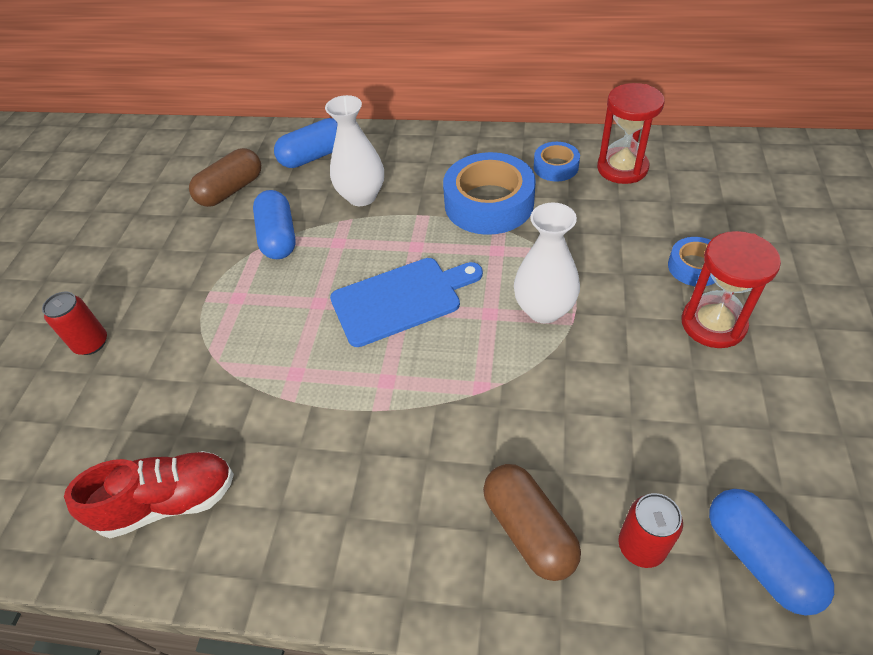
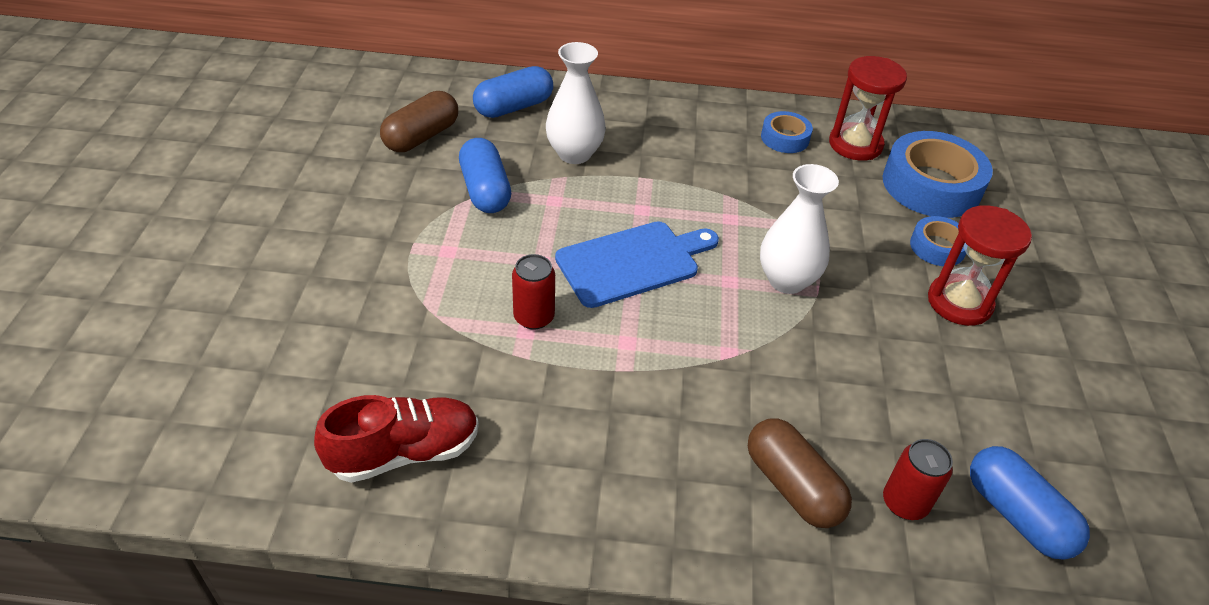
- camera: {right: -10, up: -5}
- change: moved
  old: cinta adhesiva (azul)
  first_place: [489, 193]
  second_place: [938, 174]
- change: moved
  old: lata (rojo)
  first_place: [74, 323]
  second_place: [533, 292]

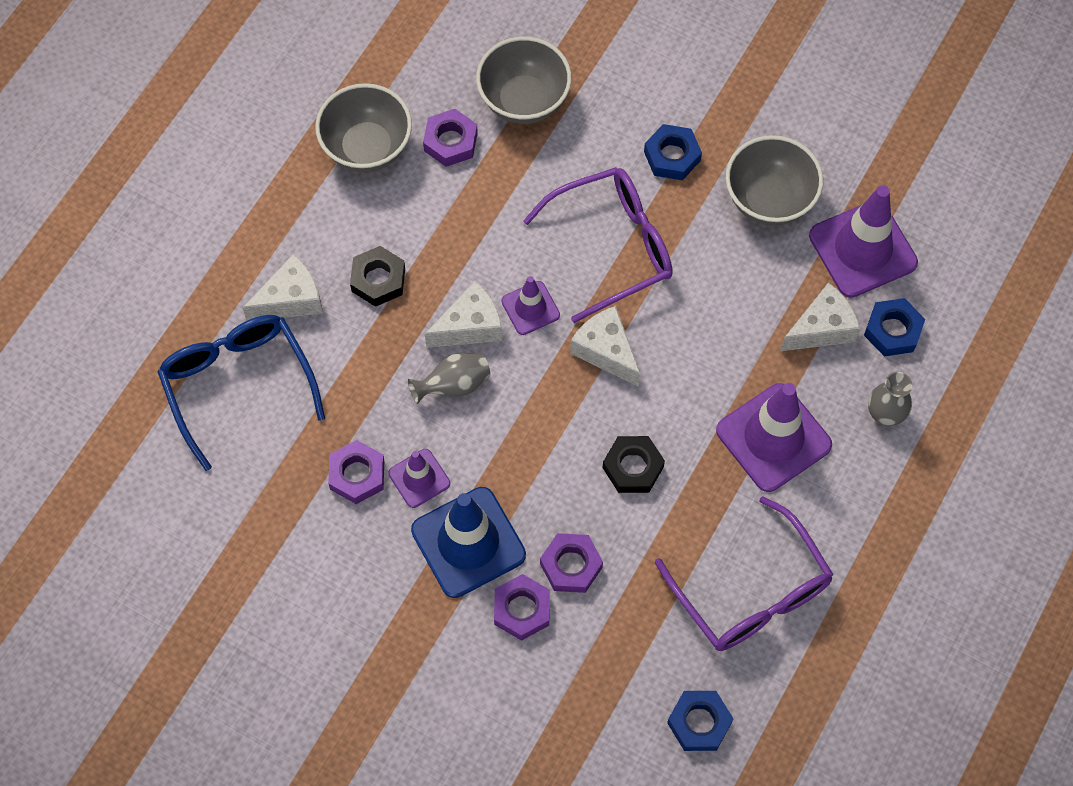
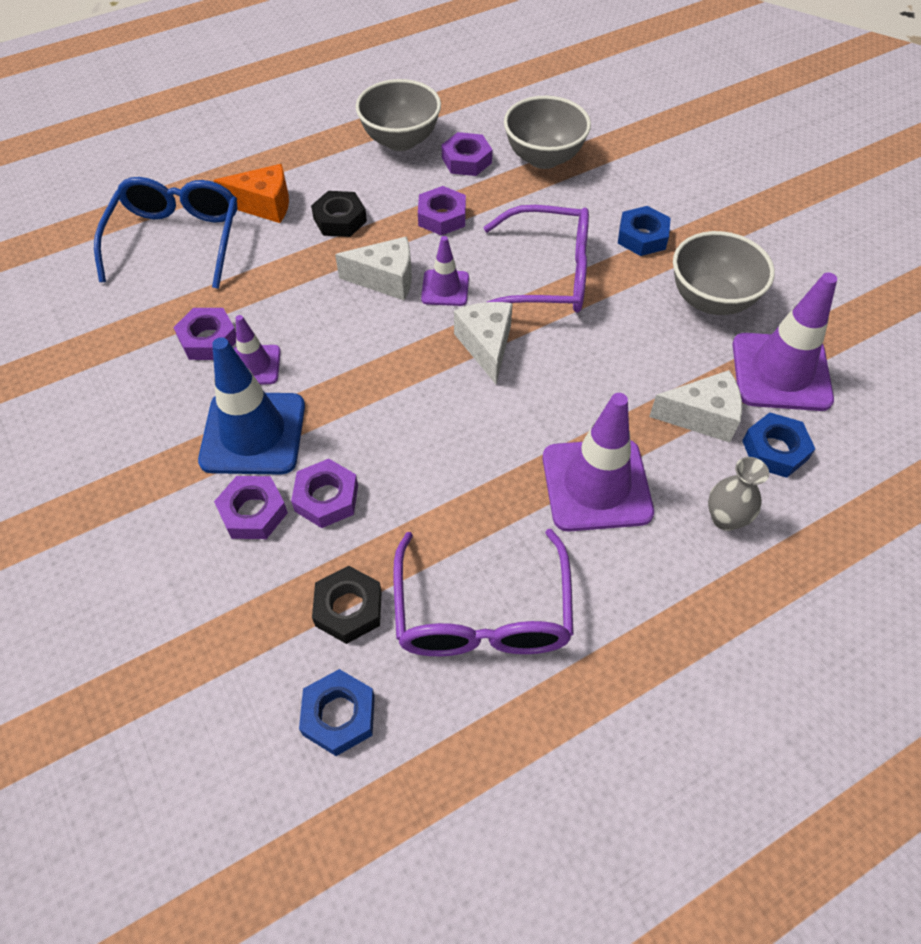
- camera: {right: 30, up: -10}
- change: recoloured
  old: queso (blanco)
  new: queso (naranja)
  first_place: [283, 287]
  second_place: [251, 193]
- change: removed
  old: florero (gris)
  first_place: [449, 378]
- change: moved
  old: tuerca (negro)
  first_place: [634, 464]
  second_place: [347, 605]
- change: added
  new: tuerca (morado)
  second_place: [442, 211]

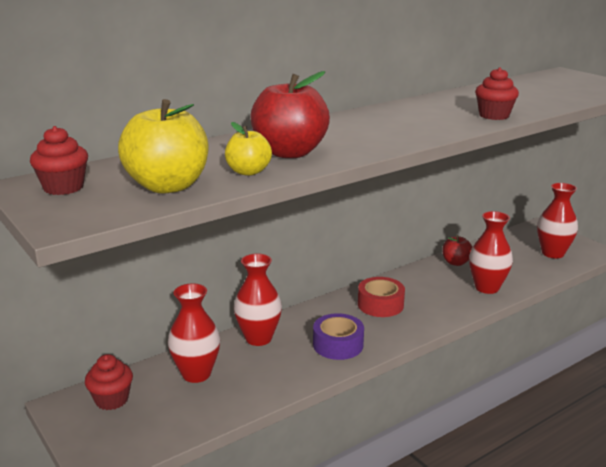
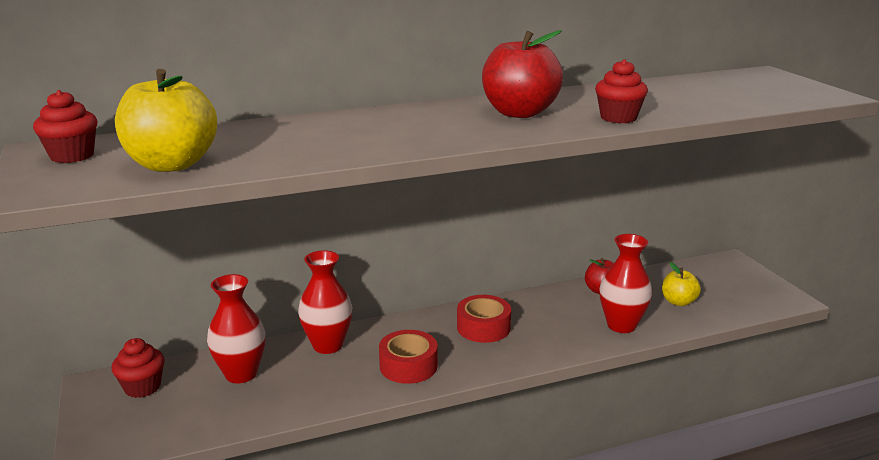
- camera: {right: 15, up: 0}
- change: moved
  old: manzana (rojo)
  first_place: [290, 114]
  second_place: [522, 74]
- change: moved
  old: manzana (amarillo)
  first_place: [248, 149]
  second_place: [681, 284]
- change: removed
  old: florero (rojo)
  first_place: [557, 220]
- change: recoloured
  old: cinta adhesiva (morado)
  new: cinta adhesiva (rojo)
  first_place: [338, 336]
  second_place: [408, 357]

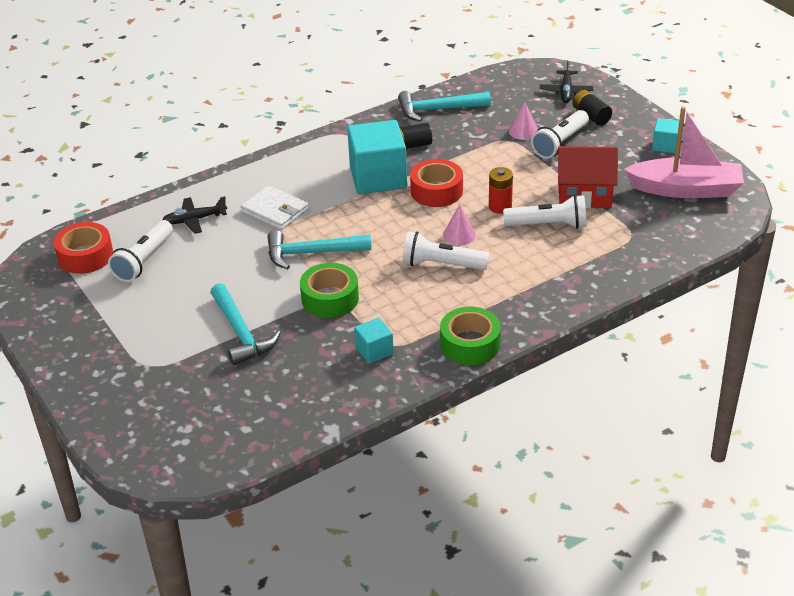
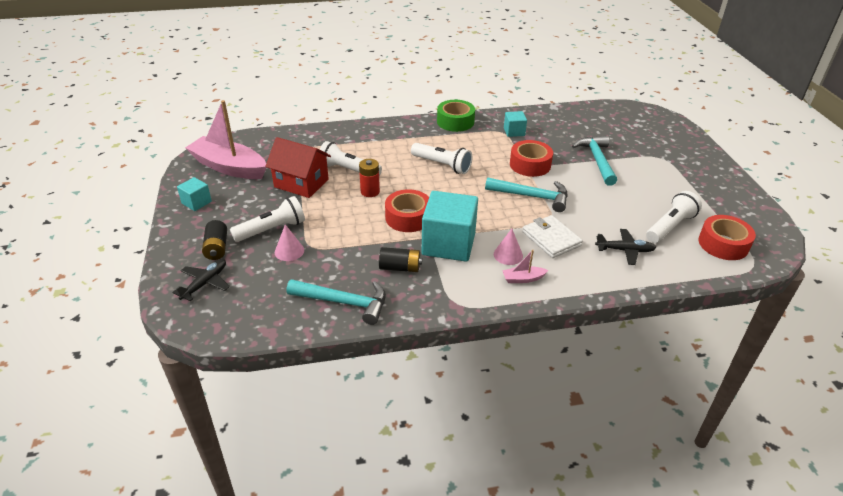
- camera: {right: -160, up: 0}
- change: moved
  old: cono (rosa)
  first_place: [459, 224]
  second_place: [508, 247]
- change: recoloured
  old: cinta adhesiva (verde)
  new: cinta adhesiva (rojo)
  first_place: [329, 290]
  second_place: [531, 158]
- change: added
  new: barco (rosa)
  second_place: [525, 266]

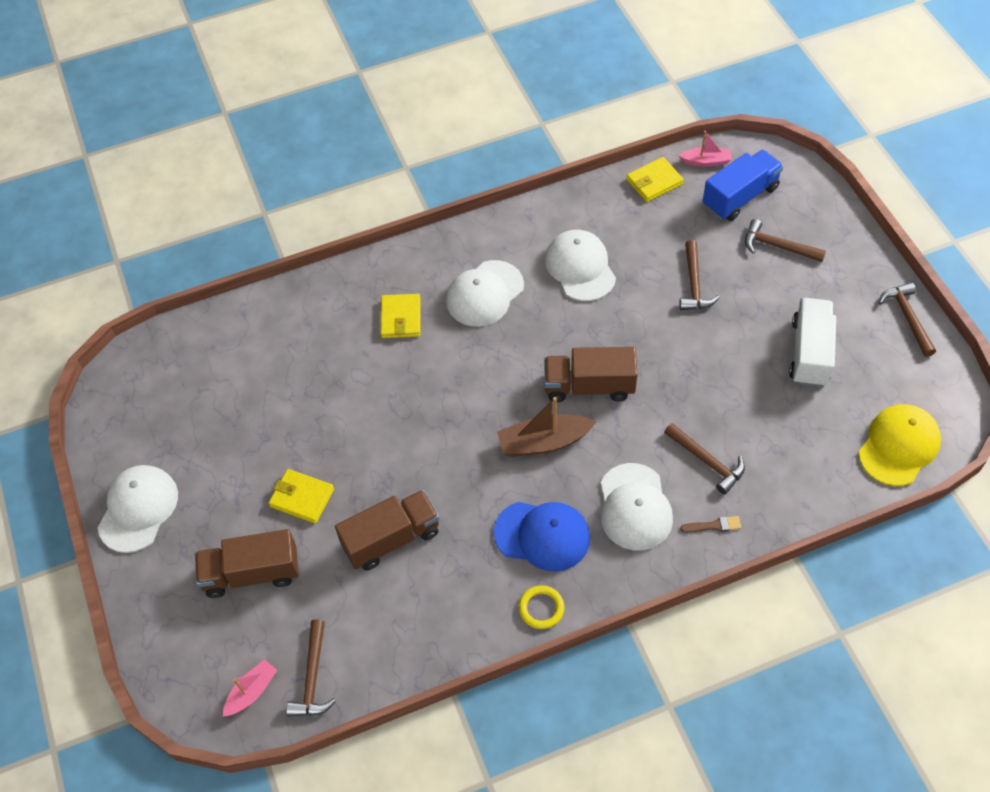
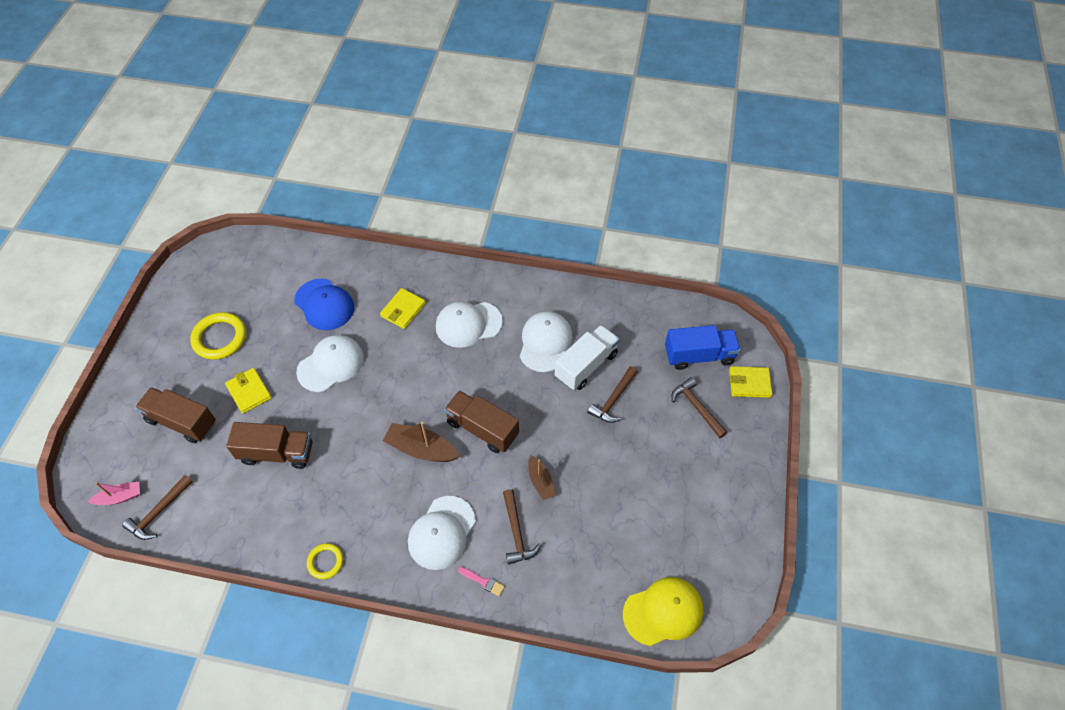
- camera: {right: 30, up: 0}
- change: removed
  old: barco (rosa)
  first_place: [705, 149]
- change: moved
  old: cartera (amarillo)
  first_place: [655, 179]
  second_place: [750, 382]
- change: removed
  old: martillo (marrón)
  first_place: [907, 319]
- change: moved
  old: camión (blanco)
  first_place: [812, 342]
  second_place: [587, 357]
- change: moved
  old: gorra (blanco)
  first_place: [138, 509]
  second_place: [330, 363]
- change: moved
  old: gorra (azul)
  first_place: [542, 537]
  second_place: [324, 304]
- change: recoloured
  old: pincel (marrón)
  new: pincel (rosa)
  first_place: [710, 524]
  second_place: [481, 581]
- change: added
  new: anillo (amarillo)
  second_place: [218, 336]
- change: added
  new: barco (marrón)
  second_place: [542, 477]

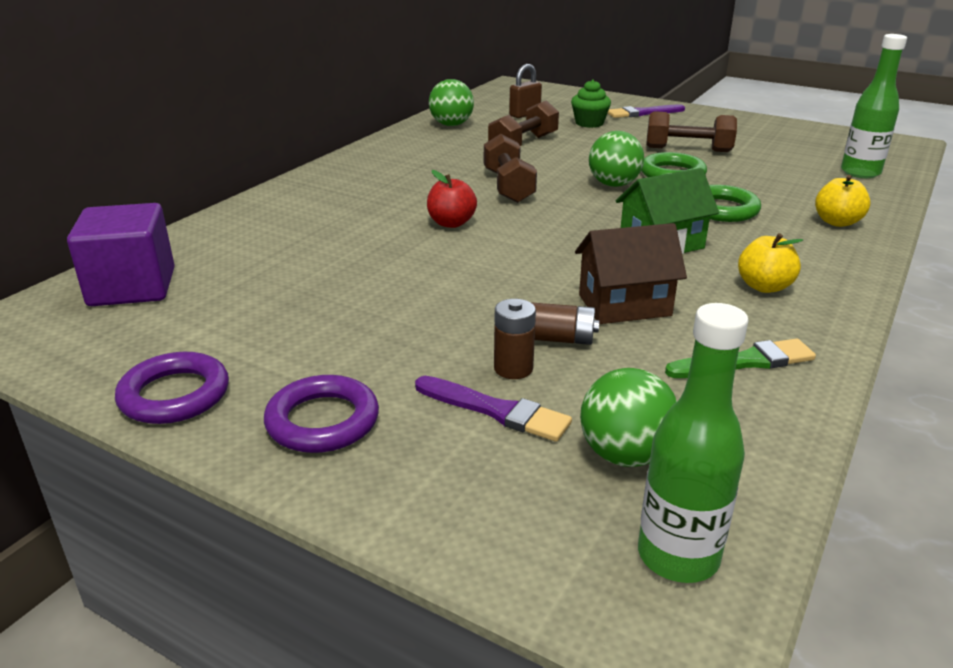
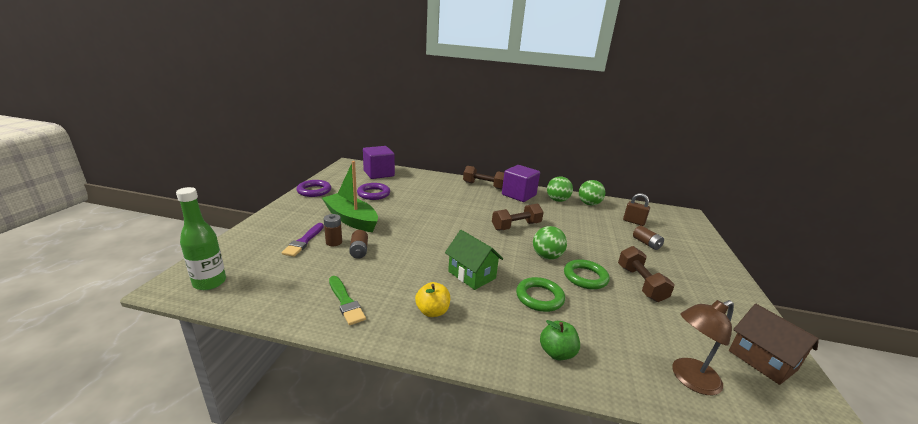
- camera: {right: 70, up: -5}
- change: replaced
  old: botella (verde)
  new: lámpara (marrón)
  first_place: [874, 106]
  second_place: [703, 347]
- change: replaced
  old: magdalena (verde)
  new: pila (marrón)
  first_place: [591, 104]
  second_place: [648, 238]
- change: moved
  old: mancuerna (marrón)
  first_place: [523, 123]
  second_place: [483, 178]
- change: removed
  old: pincel (morado)
  first_place: [646, 111]
- change: removed
  old: manzana (rojo)
  first_place: [452, 199]
- change: recoloured
  old: manzana (amarillo)
  new: manzana (verde)
  first_place: [843, 201]
  second_place: [560, 340]
- change: moved
  old: casa (marrón)
  first_place: [631, 273]
  second_place: [774, 344]
- change: moved
  old: pelota (verde)
  first_place: [628, 417]
  second_place: [560, 189]
- change: moved
  old: anillo (morado)
  first_place: [321, 414]
  second_place: [373, 191]
- change: added
  new: barco (verde)
  second_place: [350, 196]
- change: added
  new: cubo (morado)
  second_place: [521, 183]

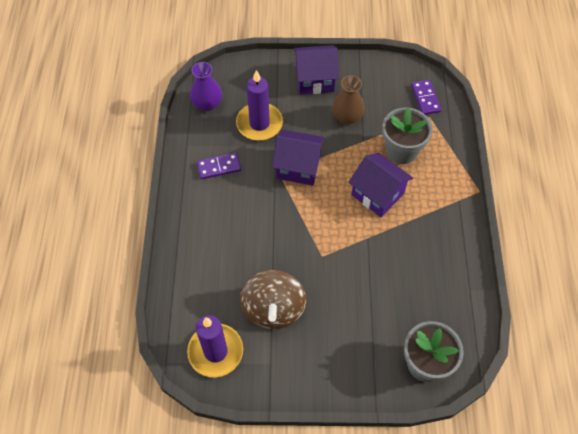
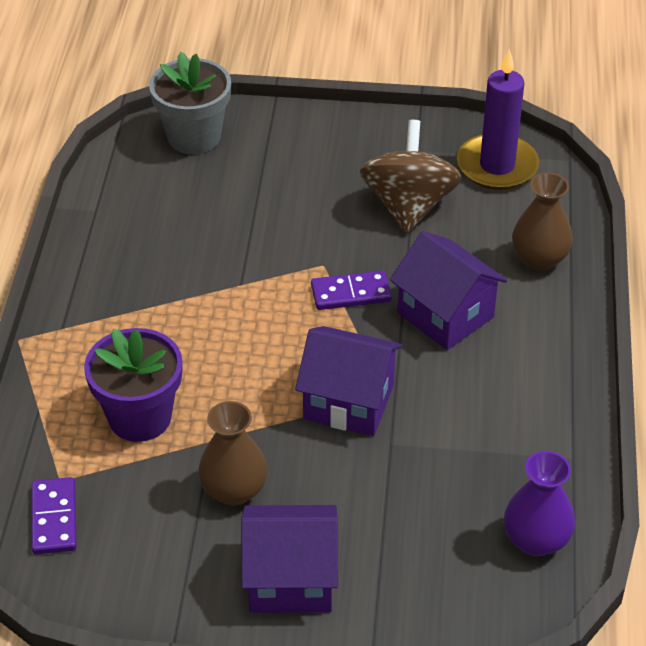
- camera: {right: -175, up: -15}
- change: removed
  old: vela (morado)
  first_place: [259, 105]
- change: recoloured
  old: maceta (gris)
  new: maceta (morado)
  first_place: [407, 136]
  second_place: [133, 385]
- change: moved
  old: ficha de dominó (morado)
  first_place: [219, 166]
  second_place: [351, 290]
- change: moved
  old: casa (morado)
  first_place: [381, 185]
  second_place: [448, 290]
- change: added
  new: florero (marrón)
  second_place: [542, 222]

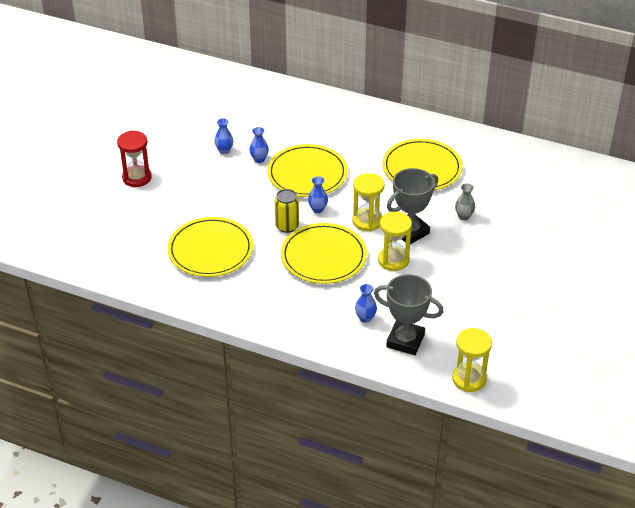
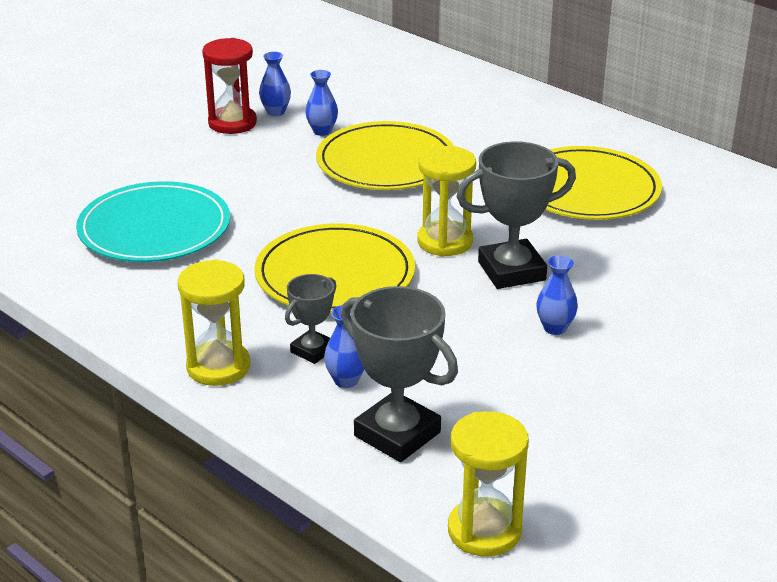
- camera: {right: 20, up: -10}
- change: moved
  old: reloj de arena (rojo)
  first_place: [134, 158]
  second_place: [229, 86]
- change: moved
  old: florero (azul)
  first_place: [318, 194]
  second_place: [557, 295]
- change: removed
  old: florero (gris)
  first_place: [465, 201]
- change: removed
  old: lata (amarillo)
  first_place: [287, 211]
- change: moved
  old: reloj de arena (amarillo)
  first_place: [395, 241]
  second_place: [214, 322]
- change: recoloured
  old: plato (amarillo)
  new: plato (turquesa)
  first_place: [210, 247]
  second_place: [153, 221]
- change: added
  new: trofeo (gris)
  second_place: [310, 319]

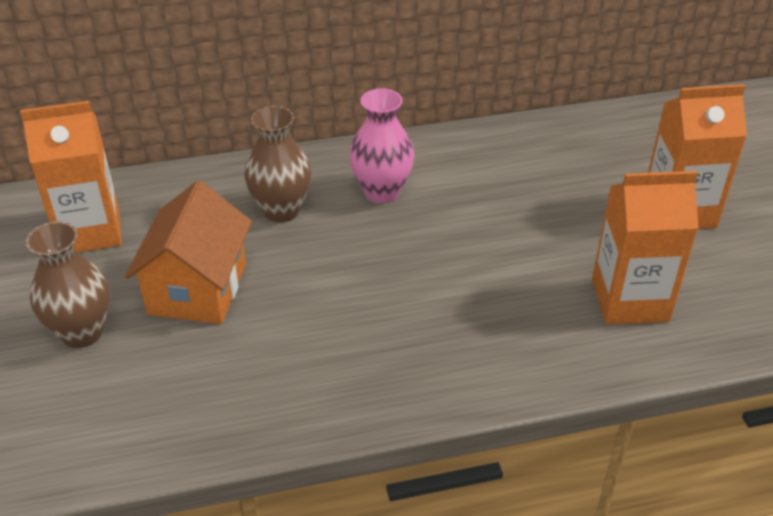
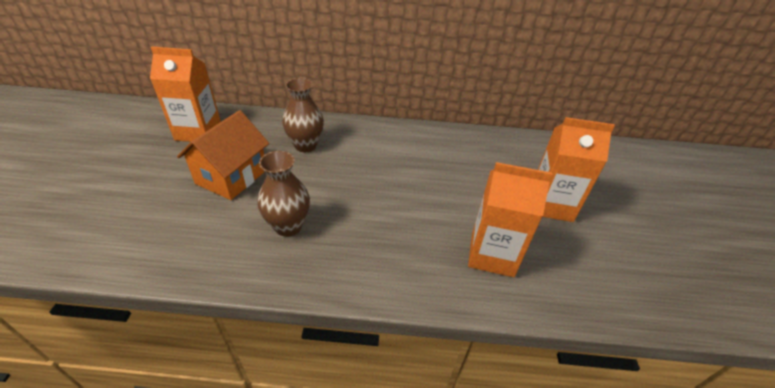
- camera: {right: 15, up: 0}
- change: removed
  old: florero (rosa)
  first_place: [381, 146]
- change: moved
  old: florero (marrón)
  first_place: [68, 285]
  second_place: [284, 194]

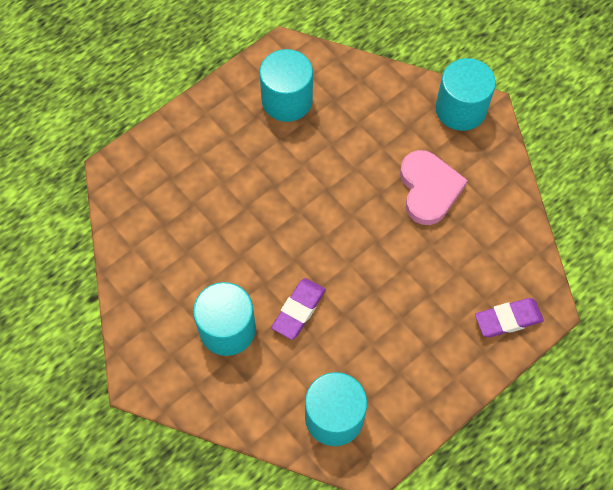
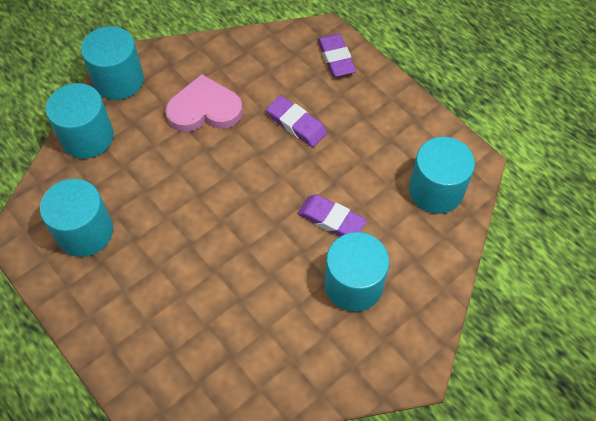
- camera: {right: -90, up: -5}
- change: added
  new: cilindro (turquesa)
  second_place: [80, 121]
- change: added
  new: goma de borrar (morado)
  second_place: [296, 121]

